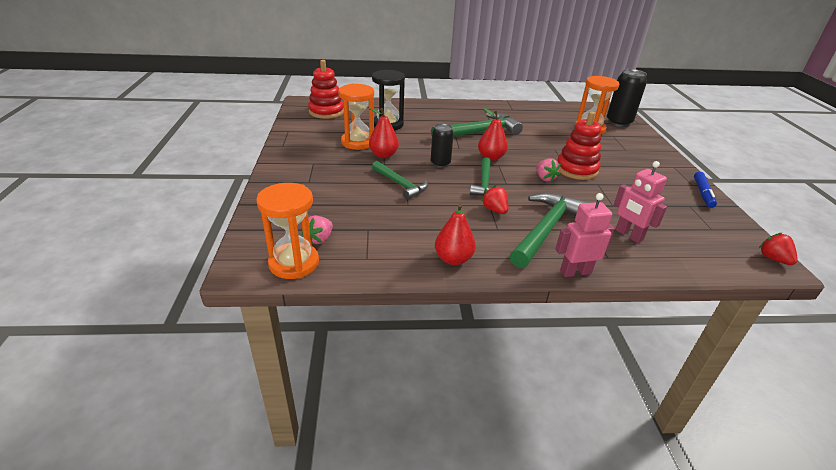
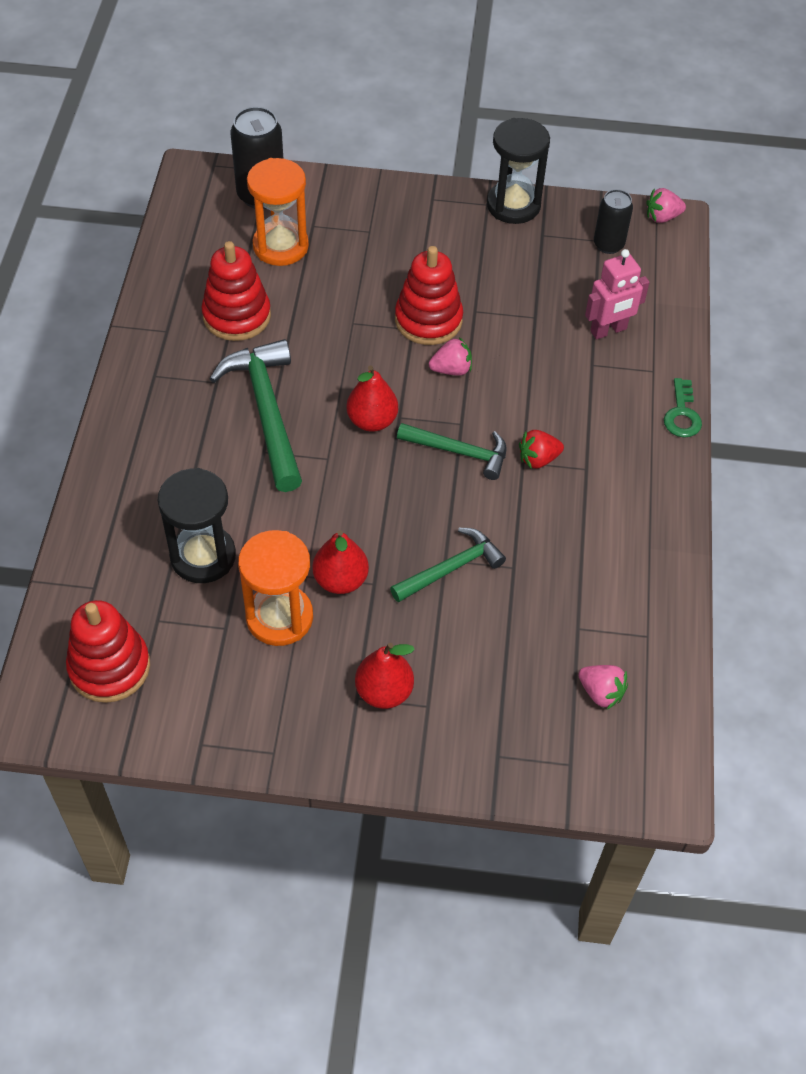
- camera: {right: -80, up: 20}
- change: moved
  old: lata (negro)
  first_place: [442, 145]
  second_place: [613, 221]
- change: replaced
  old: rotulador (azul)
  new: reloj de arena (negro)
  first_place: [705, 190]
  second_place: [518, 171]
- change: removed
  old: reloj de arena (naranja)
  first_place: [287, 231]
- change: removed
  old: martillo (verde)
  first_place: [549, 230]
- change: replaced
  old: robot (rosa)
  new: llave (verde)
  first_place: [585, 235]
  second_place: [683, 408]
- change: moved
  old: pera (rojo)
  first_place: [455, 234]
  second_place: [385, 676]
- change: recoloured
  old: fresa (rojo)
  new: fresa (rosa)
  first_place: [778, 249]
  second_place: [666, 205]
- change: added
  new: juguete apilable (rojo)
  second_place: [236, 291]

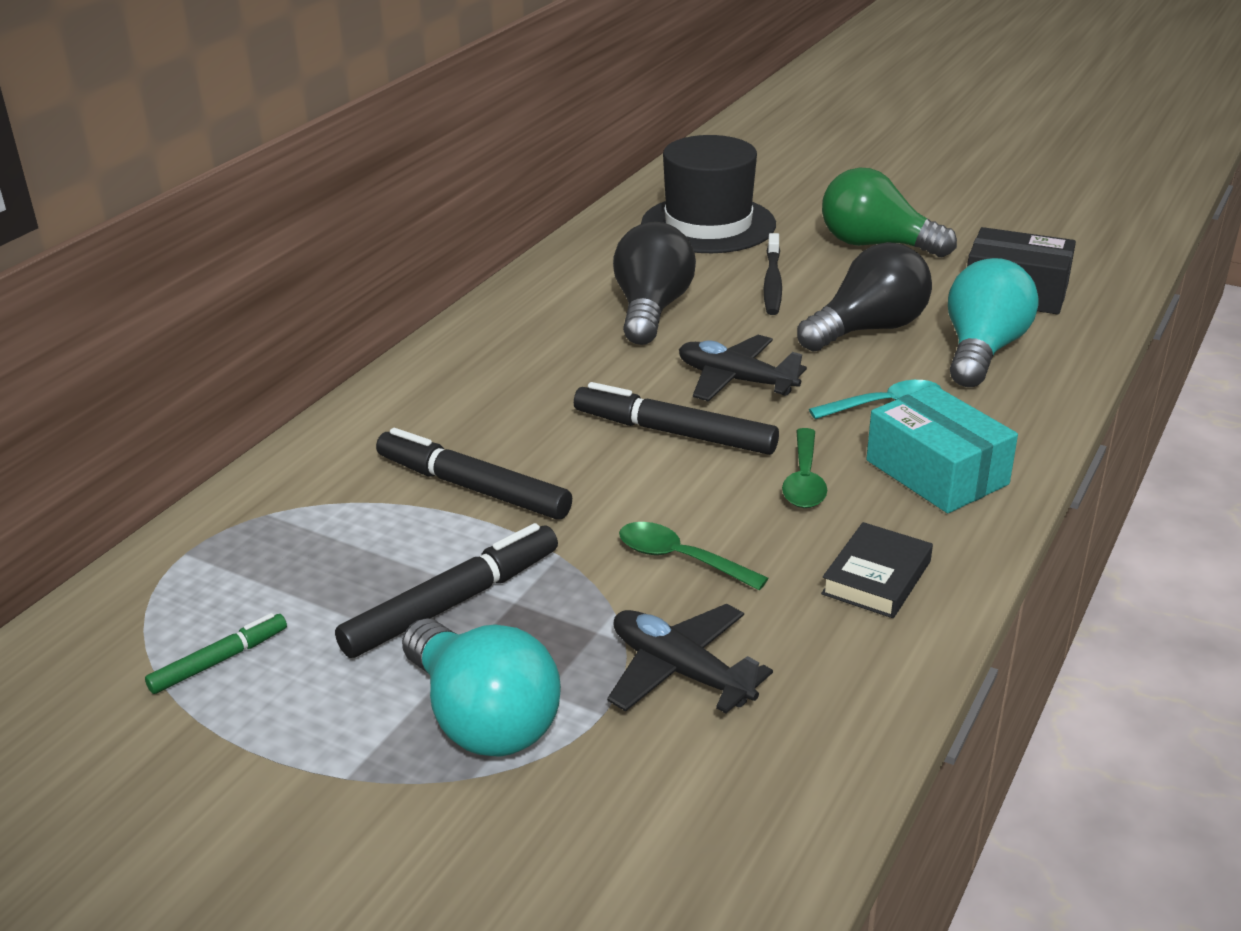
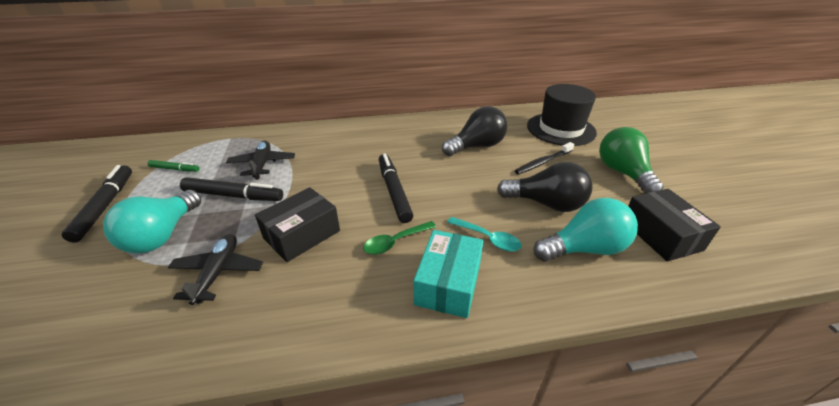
- camera: {right: 50, up: 5}
- change: moved
  old: avión (negro)
  first_place: [743, 368]
  second_place: [260, 160]
- change: moved
  old: rotulador (negro)
  first_place: [474, 474]
  second_place: [97, 204]
- change: replaced
  old: cuchara (verde)
  new: caja (negro)
  first_place: [693, 556]
  second_place: [297, 224]
- change: removed
  old: libro (negro)
  first_place: [877, 570]

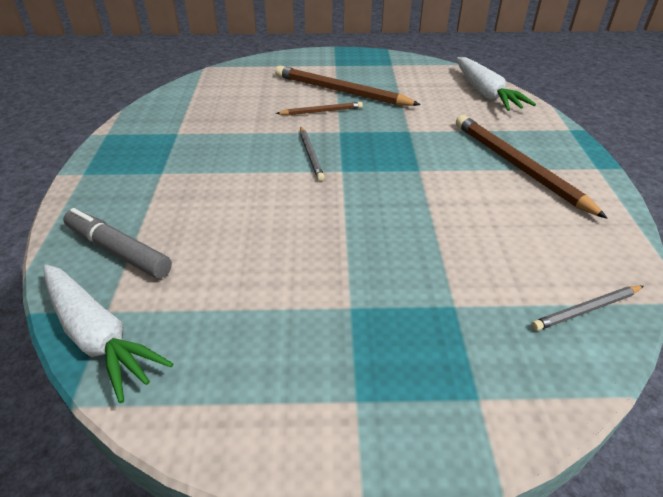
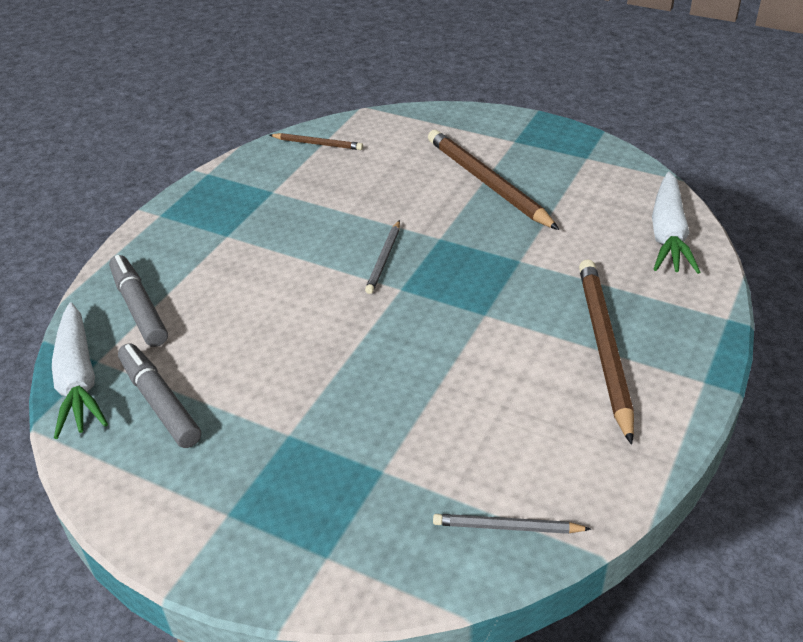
- camera: {right: 30, up: 0}
- change: moved
  old: lápiz (marrón)
  first_place: [319, 108]
  second_place: [316, 141]
- change: added
  new: rotulador (gris)
  second_place: [159, 395]

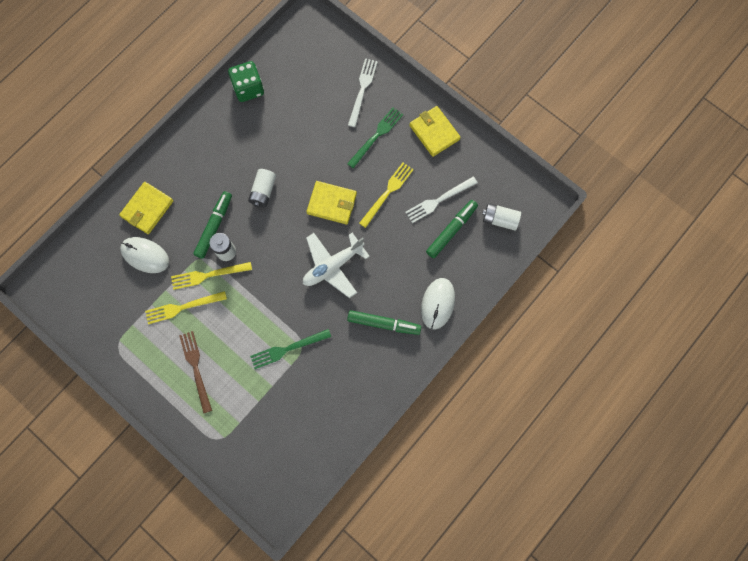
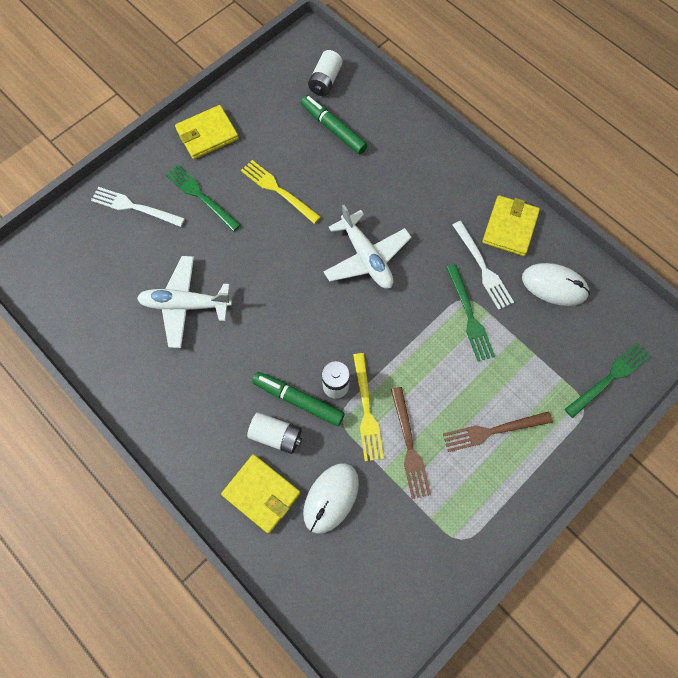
- camera: {right: -85, up: -5}
- change: removed
  old: dado (verde)
  first_place: [246, 81]
- change: moved
  old: pila (blanco)
  first_place: [262, 188]
  second_place: [274, 433]
- change: moved
  old: tenedor (blanco)
  first_place: [441, 200]
  second_place: [483, 265]
- change: moved
  old: cartera (amarillo)
  first_place: [331, 203]
  second_place: [511, 225]
- change: moved
  old: ratón (blanco)
  first_place: [438, 303]
  second_place: [556, 284]
- change: recoloured
  old: tenedor (amarillo)
  new: tenedor (marrón)
  first_place: [186, 307]
  second_place: [411, 443]
- change: removed
  old: rotulador (verde)
  first_place: [384, 322]
- change: added
  new: avión (blanco)
  second_place: [184, 302]
- change: added
  new: tenedor (verde)
  second_place: [607, 380]

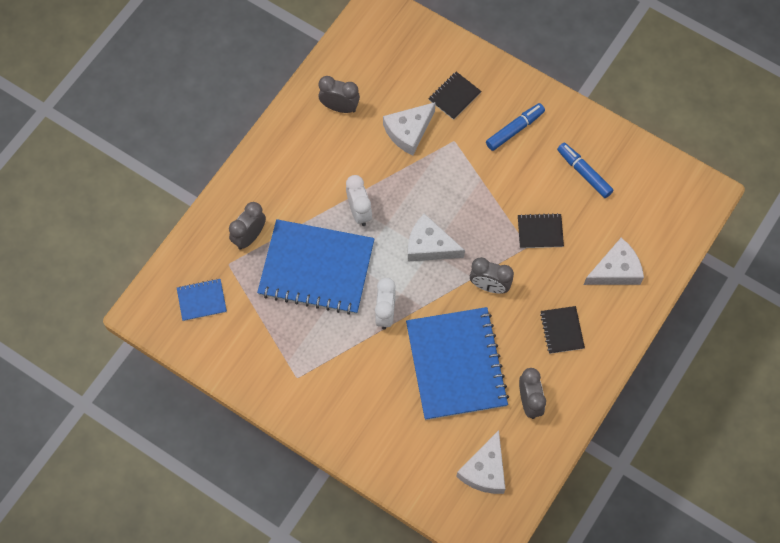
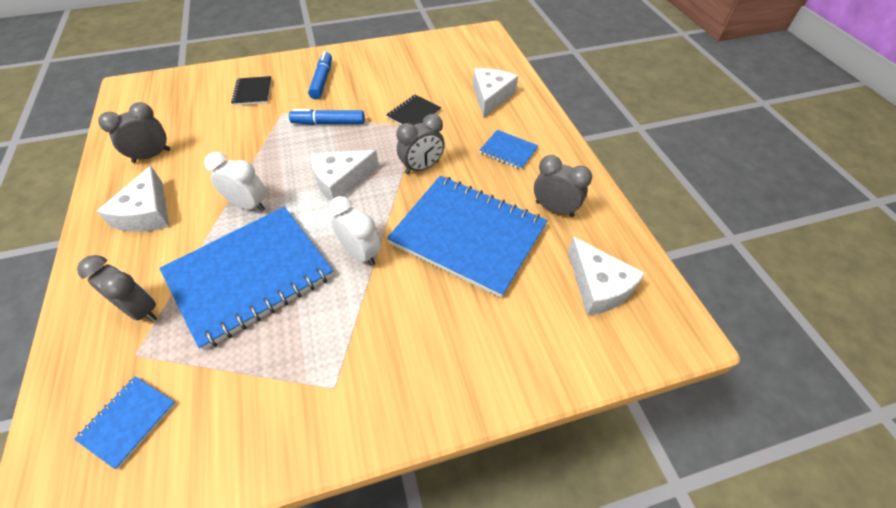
- camera: {right: -50, up: -15}
- change: moved
  old: queso (blanco)
  first_place: [409, 128]
  second_place: [133, 199]
- change: moved
  old: rotulador (azul)
  first_place: [585, 170]
  second_place: [327, 117]
- change: turned
  old: despertador (gris)
  first_place: [247, 226]
  second_place: [117, 288]
  degrees: 135
- change: recoloured
  old: cuaderno (negro)
  new: cuaderno (azul)
  first_place: [562, 330]
  second_place: [509, 150]

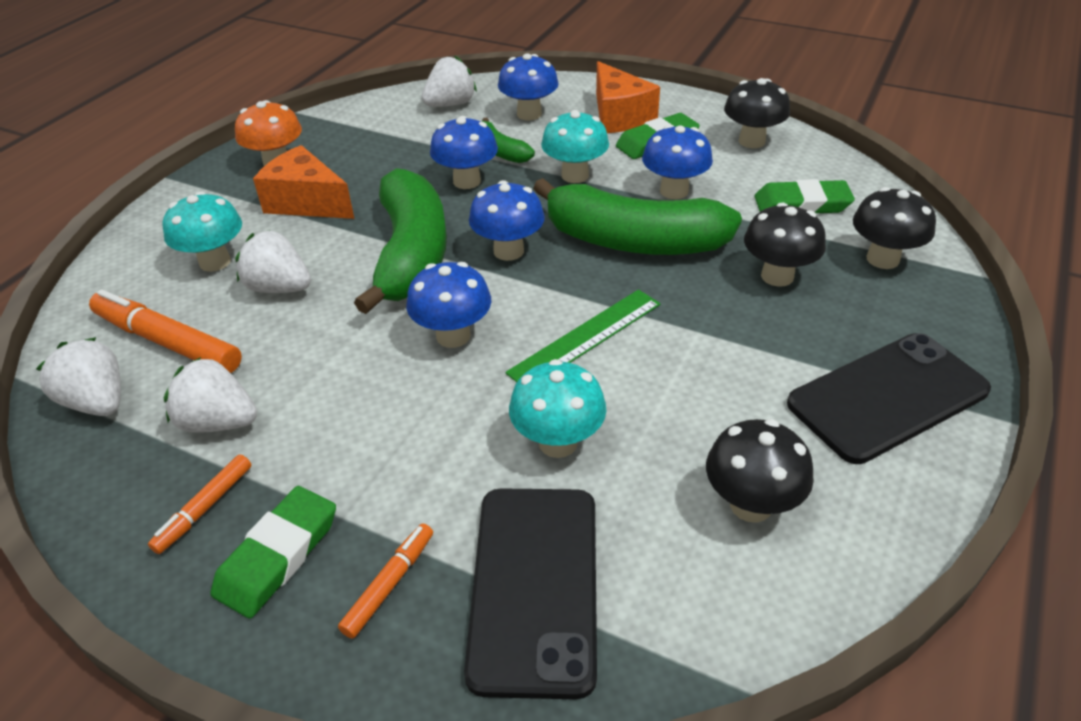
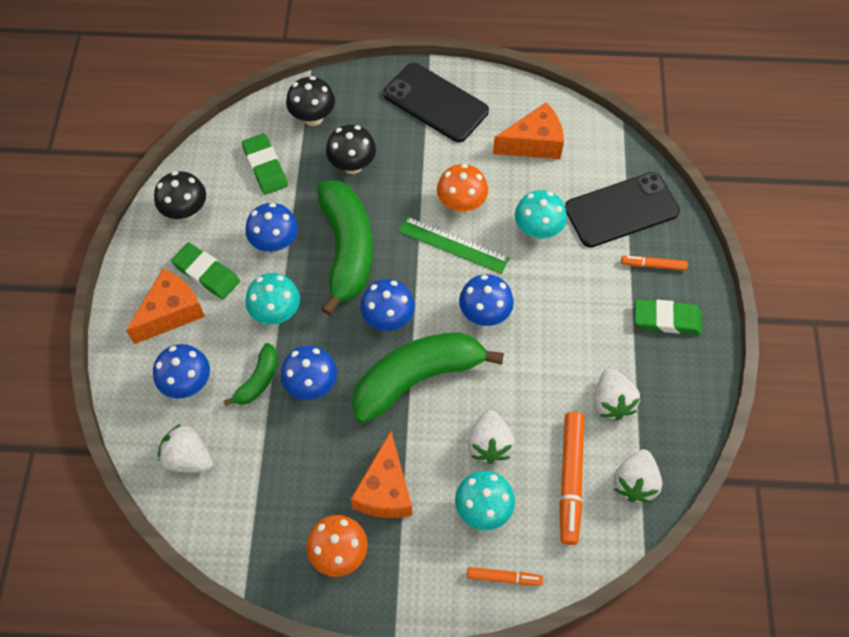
- camera: {right: -115, up: 20}
- change: replaced
  old: seta (negro)
  new: queso (naranja)
  first_place: [760, 471]
  second_place: [528, 130]
- change: moved
  old: rotulador (naranja)
  first_place: [200, 504]
  second_place: [505, 576]
- change: added
  new: seta (naranja)
  second_place: [462, 189]

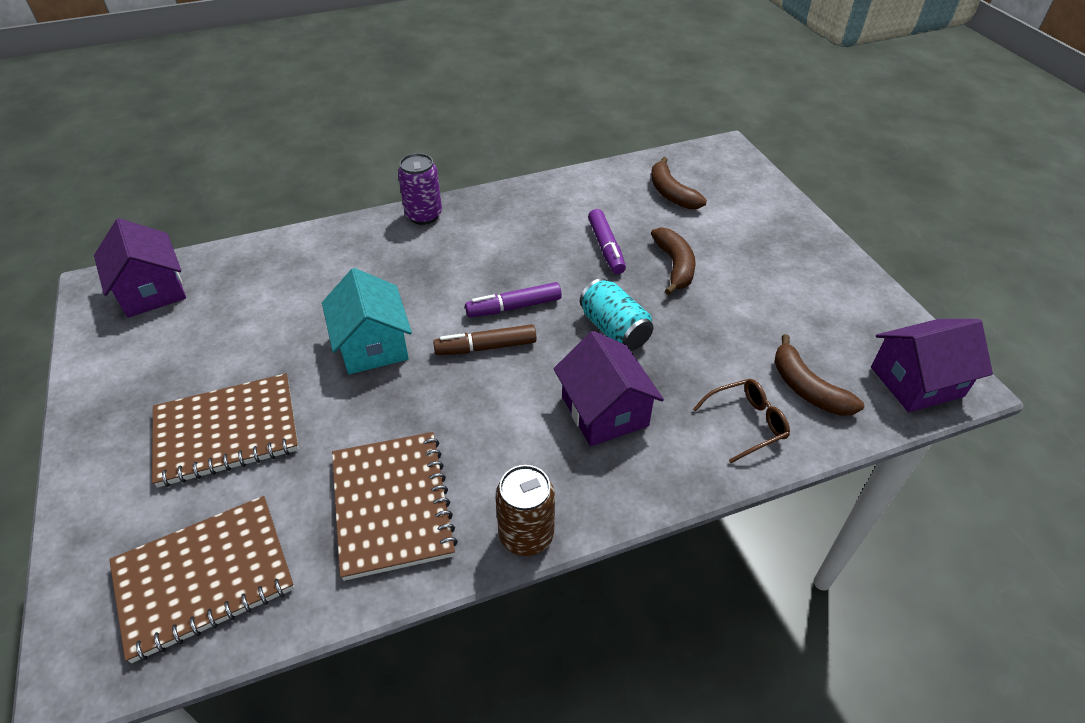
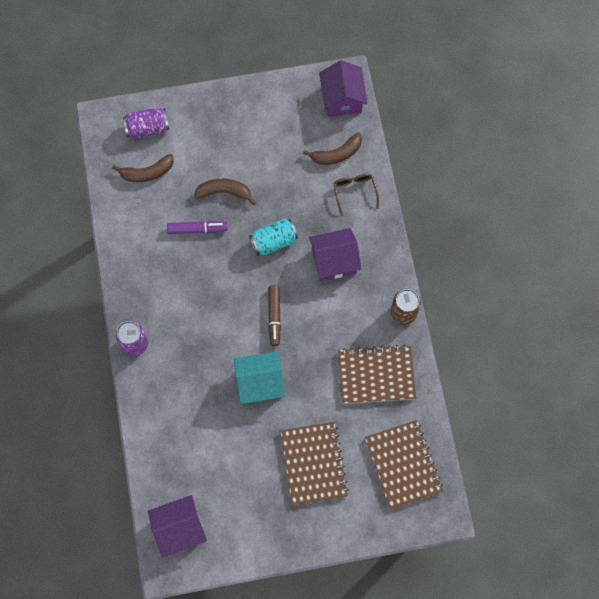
- camera: {right: -80, up: 25}
- change: removed
  old: rotulador (morado)
  first_place: [513, 299]
- change: added
  new: lata (morado)
  second_place: [146, 123]

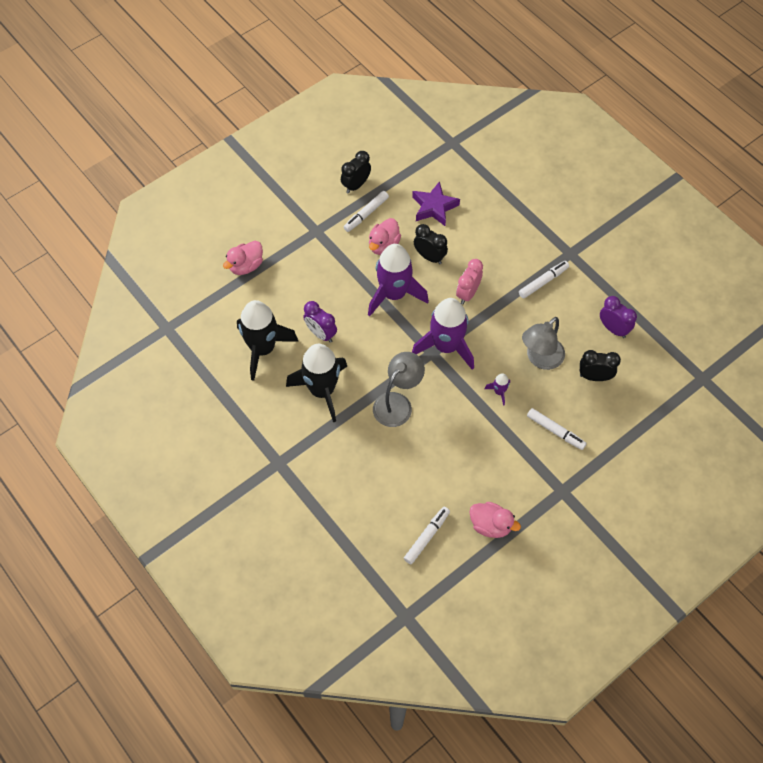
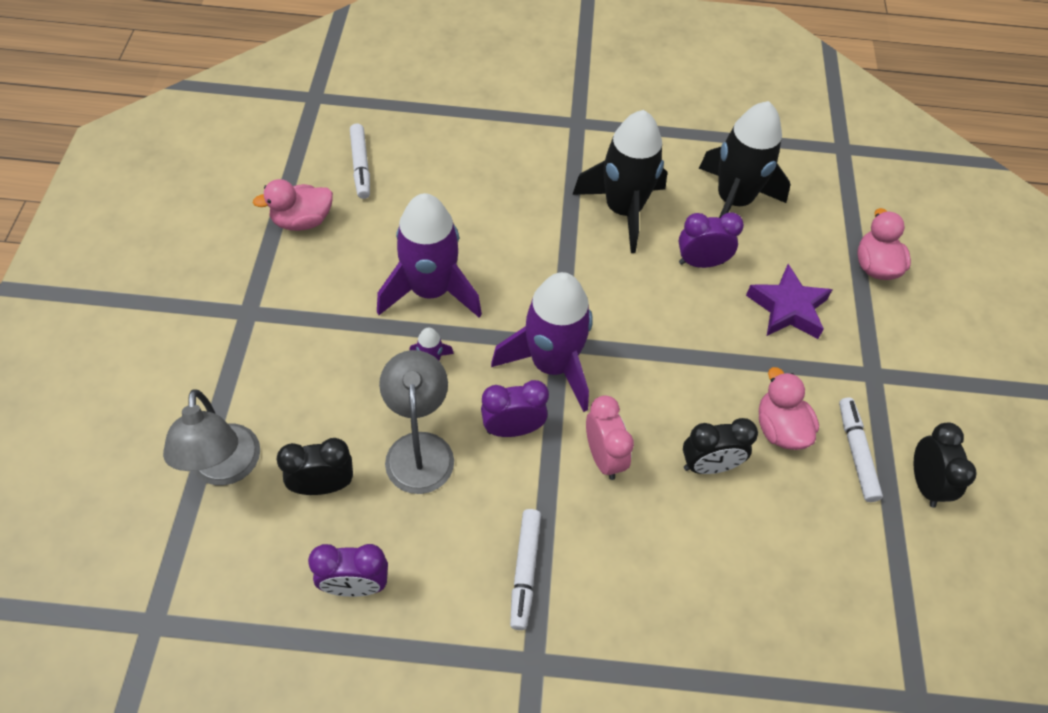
- camera: {right: 130, up: -5}
- change: moved
  old: estrella (morado)
  first_place: [436, 203]
  second_place: [789, 301]
- change: moved
  old: cohete (morado)
  first_place: [398, 280]
  second_place: [429, 255]
- change: turned
  old: despertador (negro)
  first_place: [600, 365]
  second_place: [314, 466]
  degrees: -150
- change: moved
  old: lámpara (gris)
  first_place: [399, 389]
  second_place: [211, 437]
- change: removed
  old: rotulador (blanco)
  first_place: [557, 429]
- change: added
  new: despertador (morado)
  second_place: [515, 408]

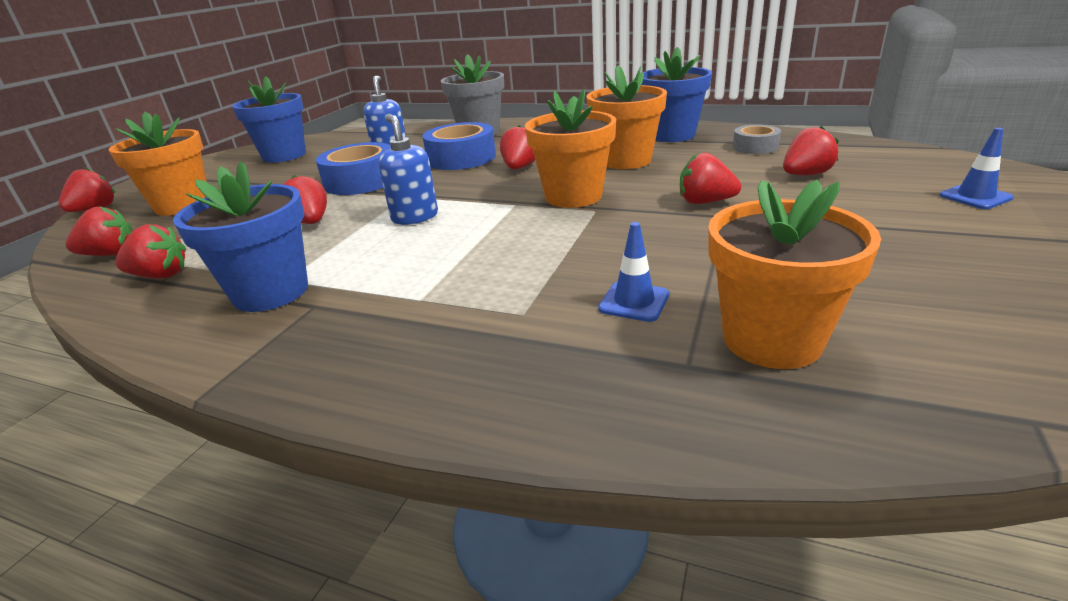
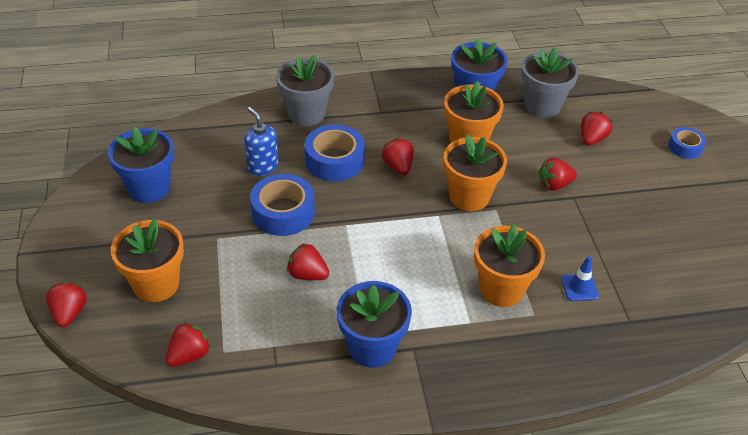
- camera: {right: -35, up: 15}
- change: removed
  old: dispensador de jabón (azul)
  first_place: [408, 170]
- change: replaced
  old: cinta adhesiva (gris)
  new: maceta (gris)
  first_place: [757, 139]
  second_place: [550, 83]
- change: replaced
  old: cono de tráfico (azul)
  new: cinta adhesiva (azul)
  first_place: [976, 168]
  second_place: [687, 143]
- change: moved
  old: maceta (naranja)
  first_place: [794, 274]
  second_place: [509, 265]
- change: removed
  old: fresa (rojo)
  first_place: [150, 251]

